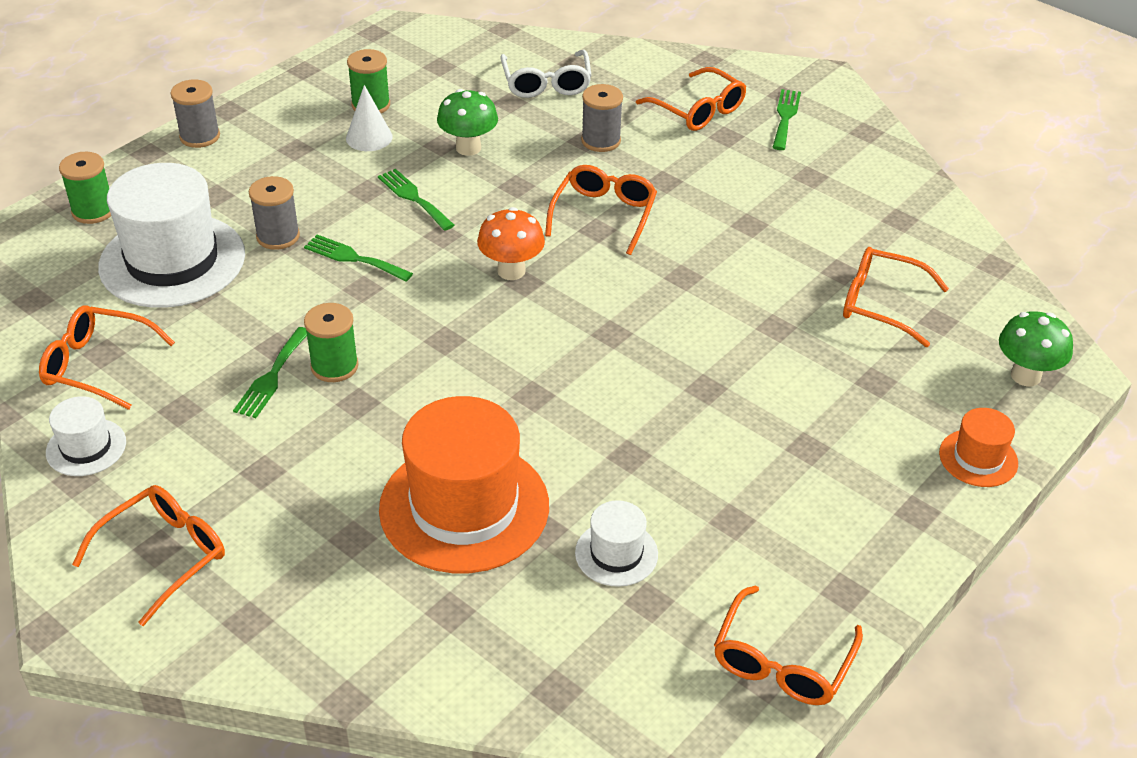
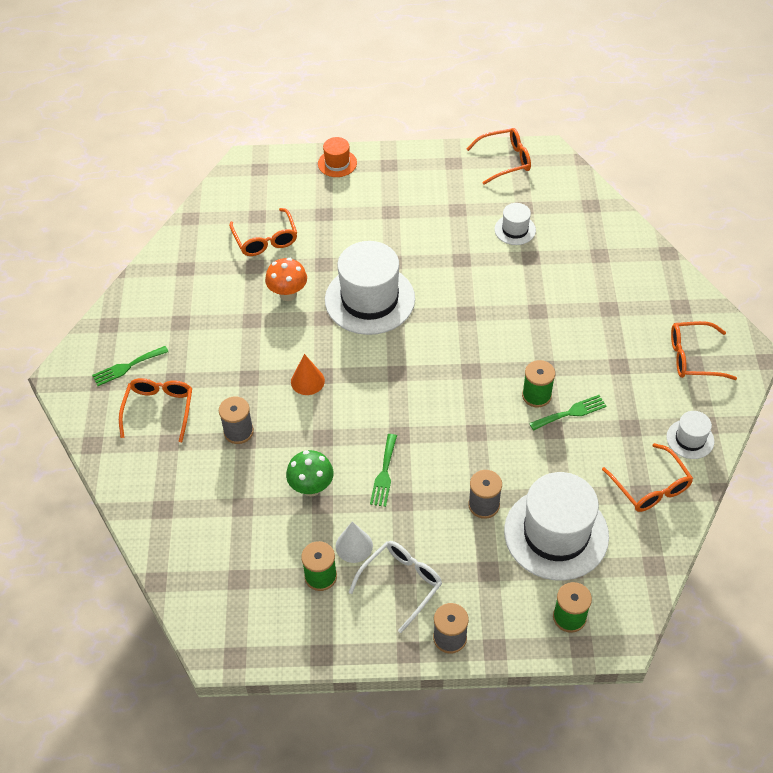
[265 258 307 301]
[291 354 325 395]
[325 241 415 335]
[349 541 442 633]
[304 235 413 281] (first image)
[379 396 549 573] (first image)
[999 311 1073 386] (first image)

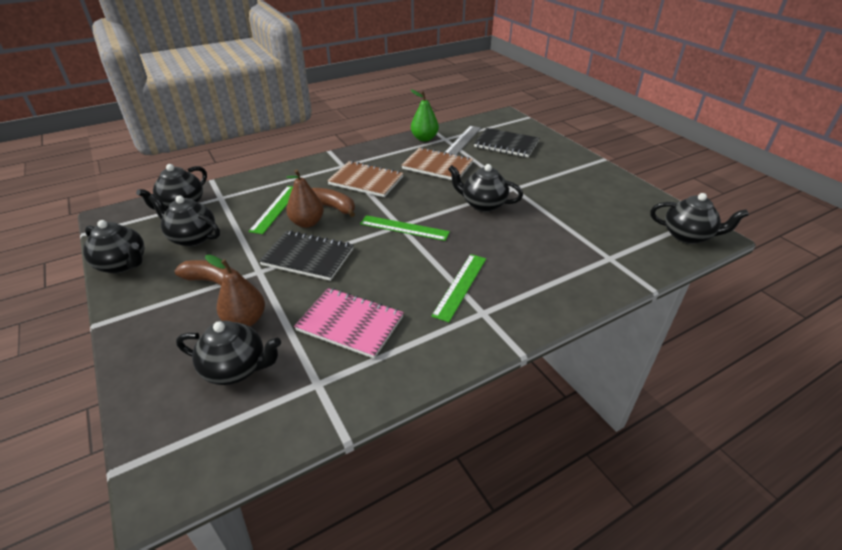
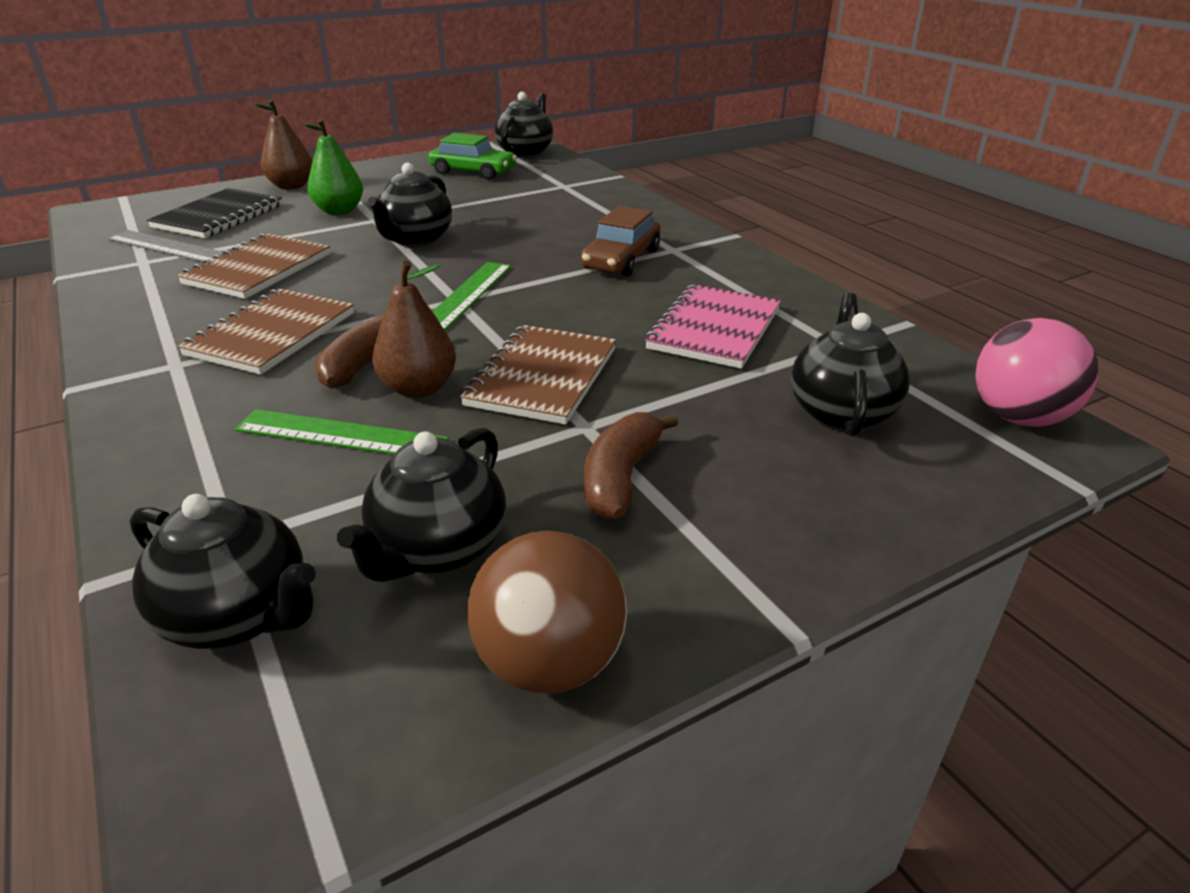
[255 99 312 190]
[304 119 363 215]
[428 133 517 180]
[460 325 617 425]
[467 531 627 694]
[581 206 660 276]
[975 318 1098 427]

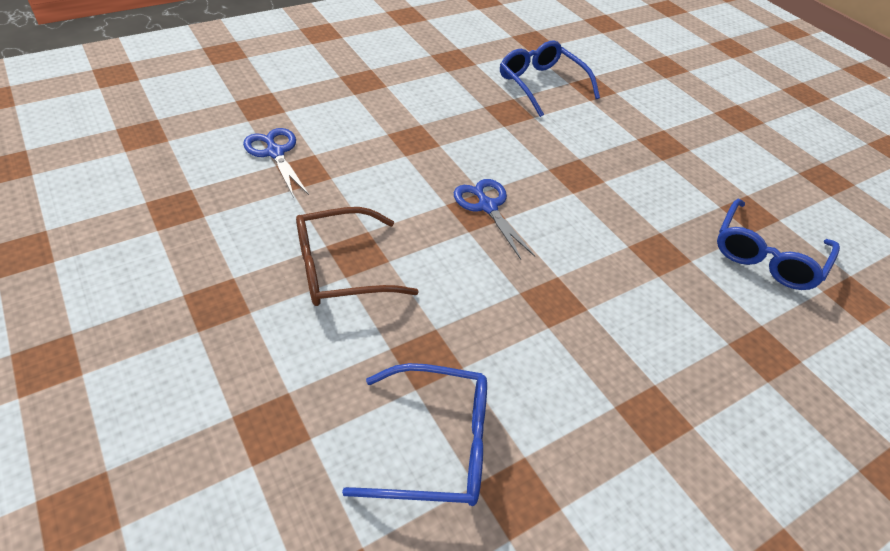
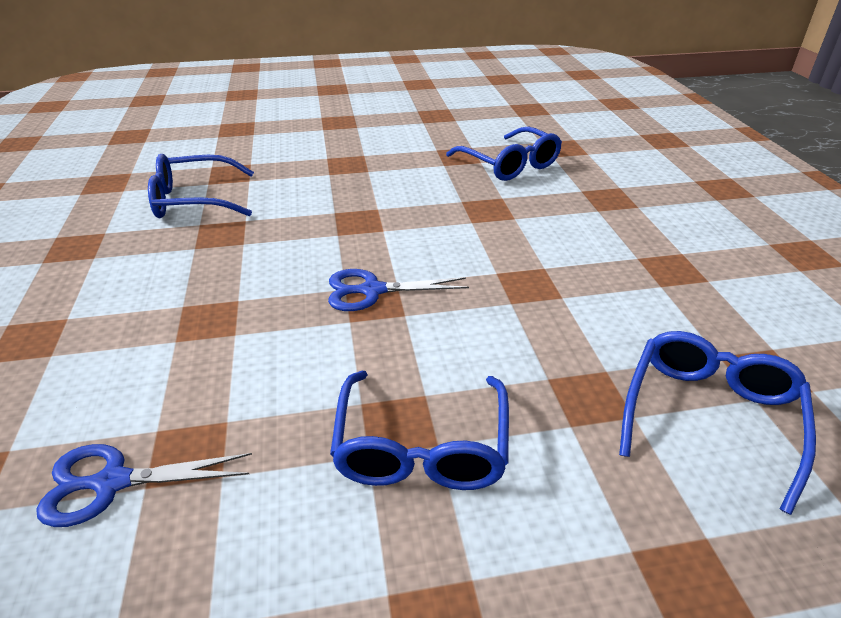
[330 371 509 490]

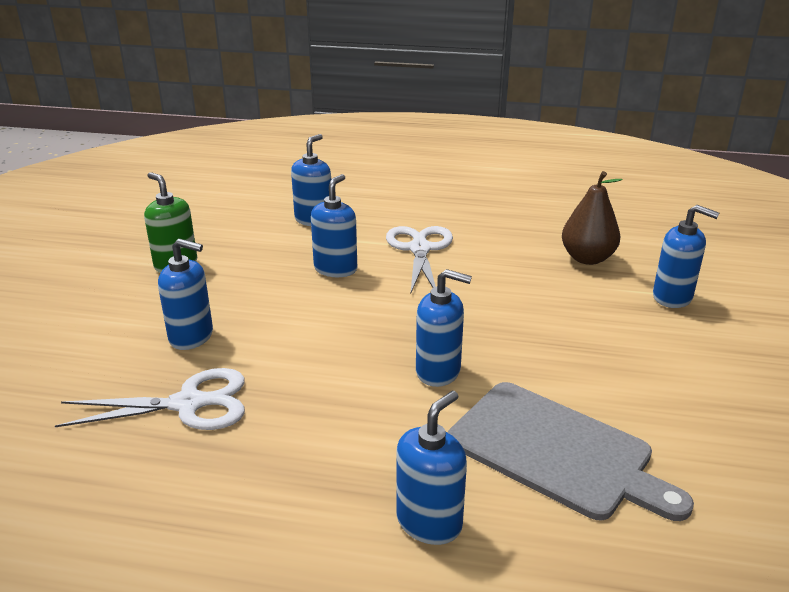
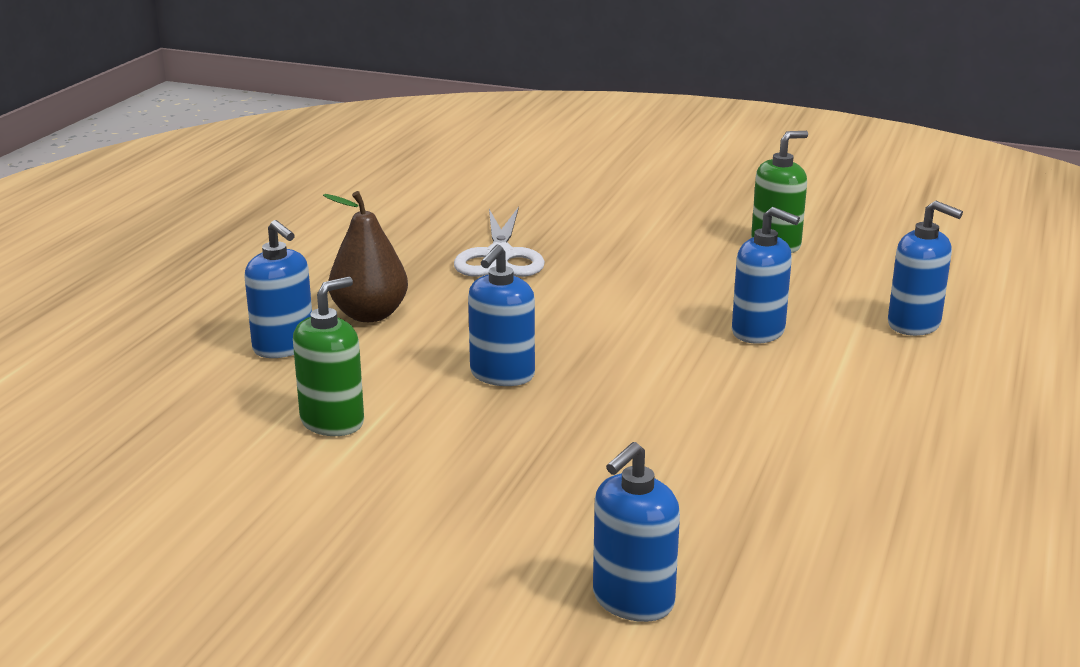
[293 277 364 436]
[323 191 408 322]
[158 239 213 350] (first image)
[386 226 453 295] (first image)

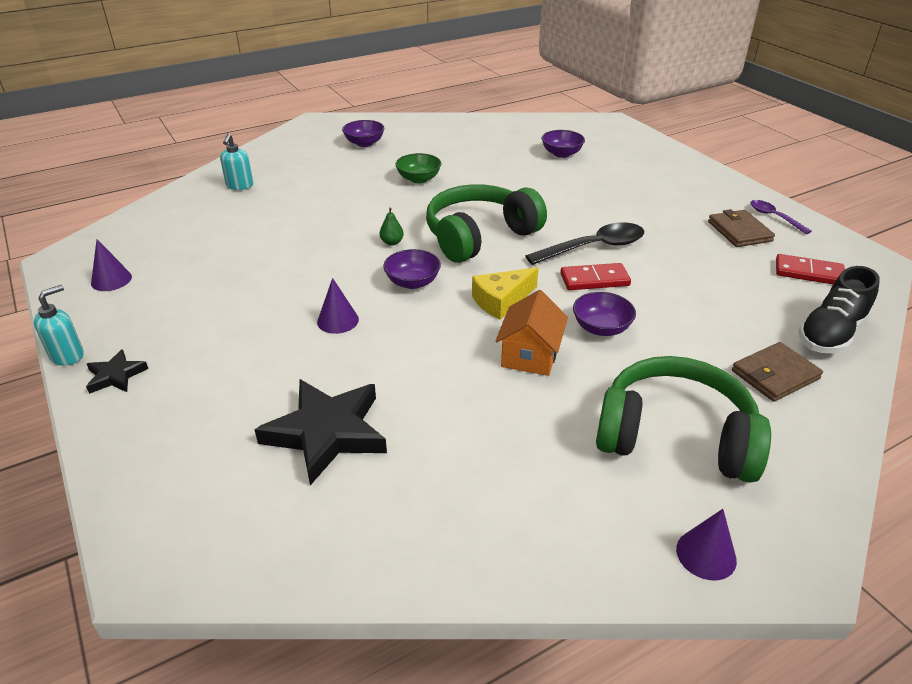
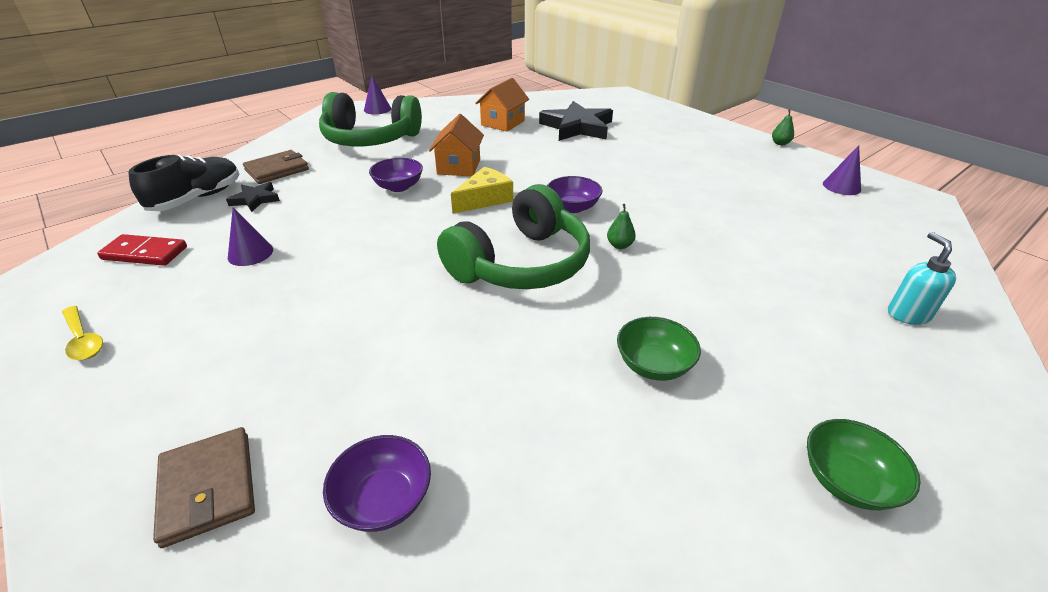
[62 306 103 360]
[153 427 255 548]
[226 182 280 212]
[228 207 273 266]
[475 78 529 132]
[772 109 794 145]
[807 419 921 510]
[525 222 644 265] (first image)
[560 263 631 290] (first image)

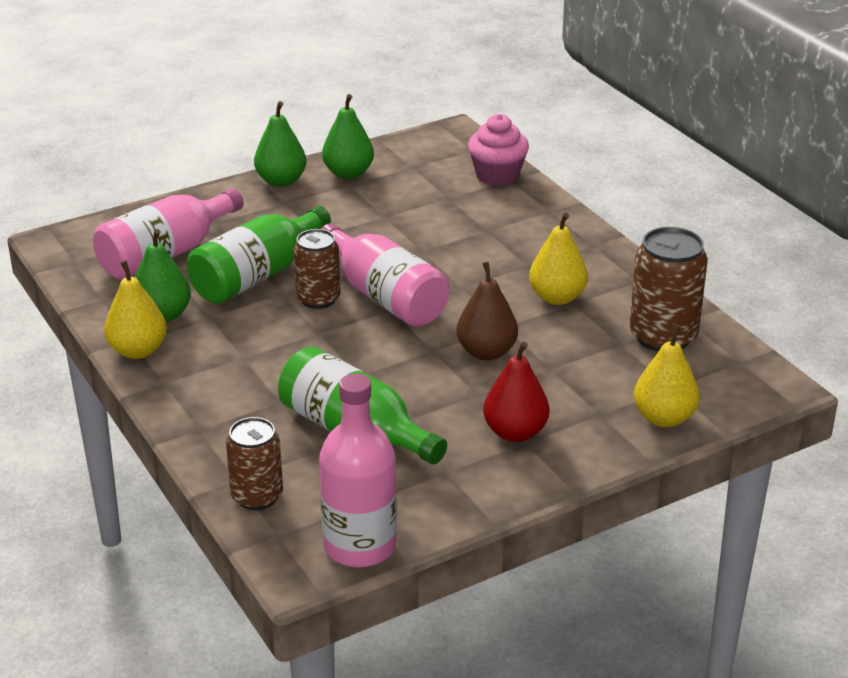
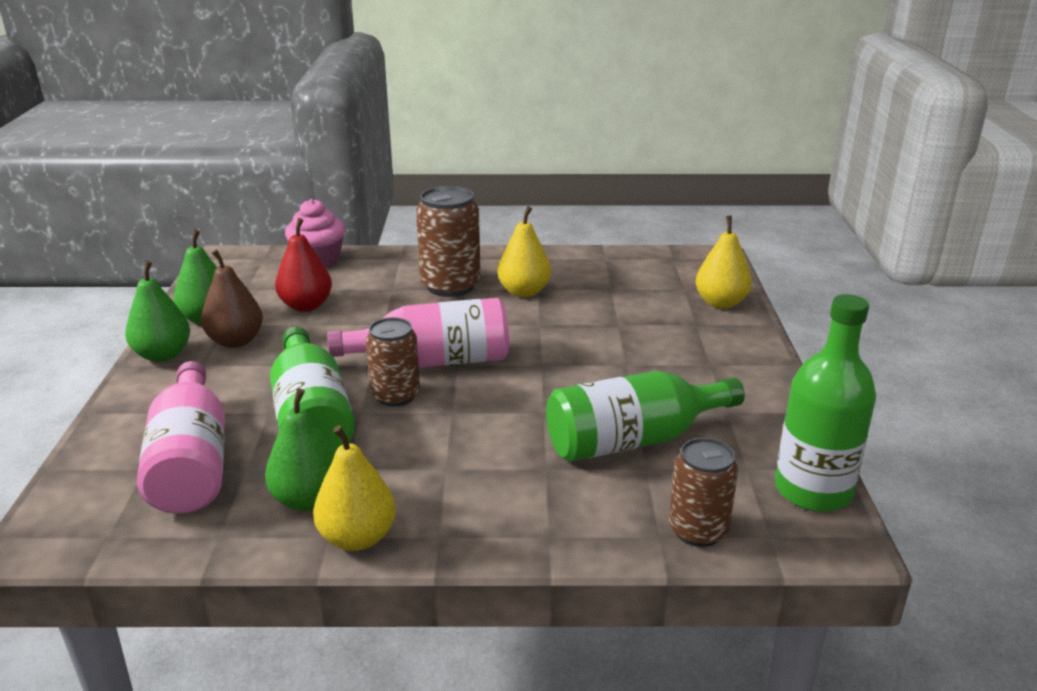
[201 249 263 348]
[275 218 332 312]
[416 186 481 297]
[775 294 876 512]

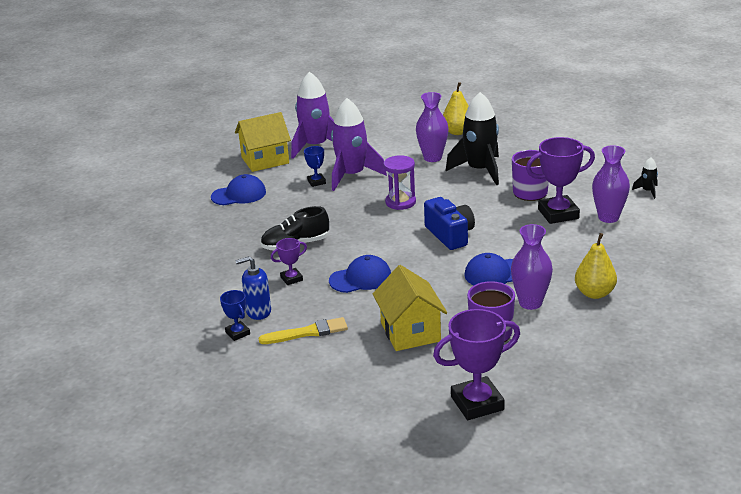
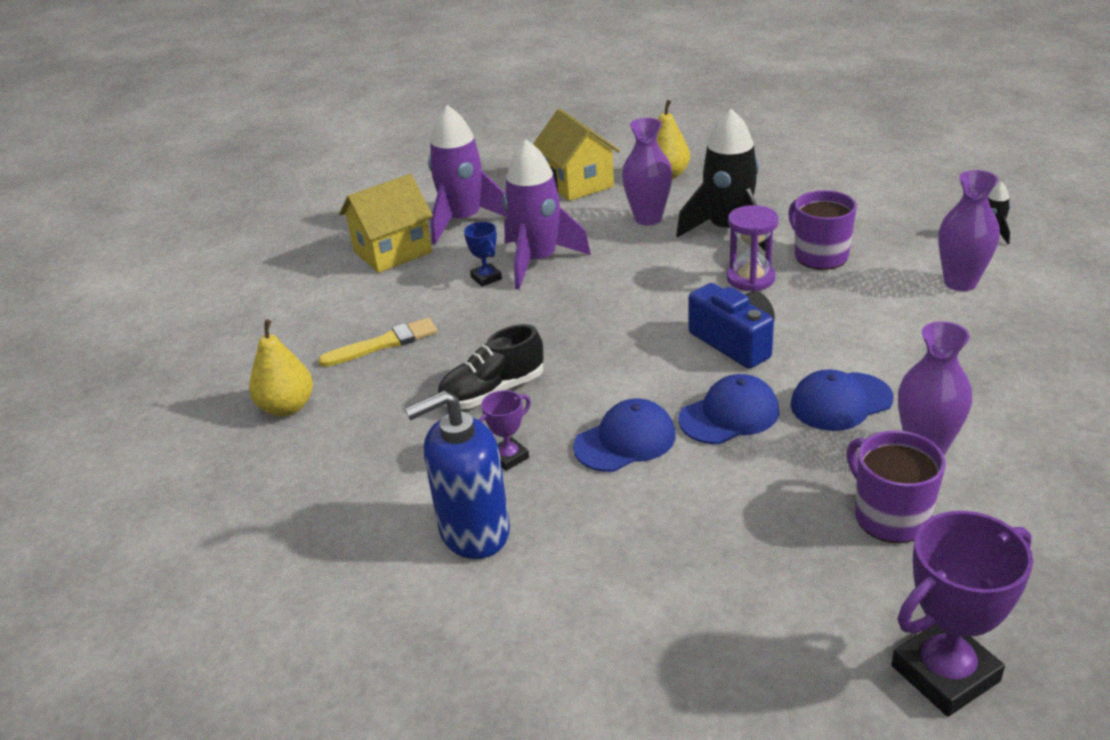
[249 319 313 417]
[318 318 438 367]
[405 390 510 559]
[533 109 620 201]
[678 374 779 444]
[727 205 778 291]
[220 290 250 341] (first image)
[526 137 595 224] (first image)

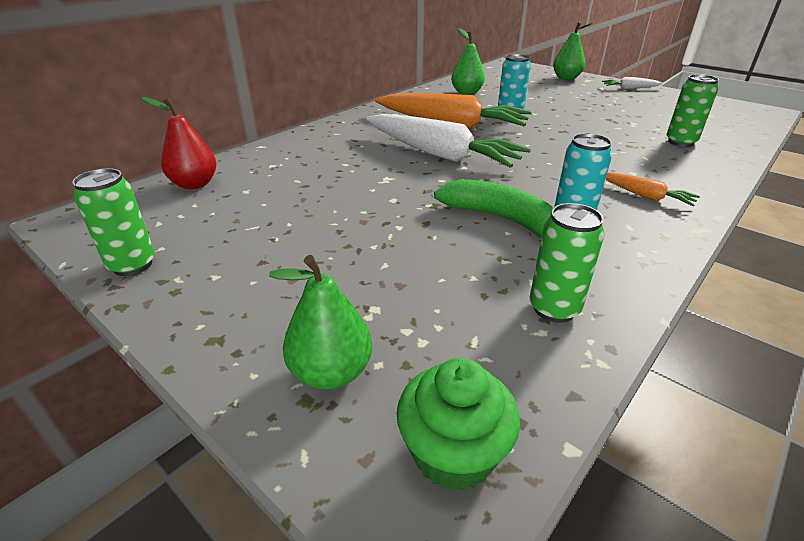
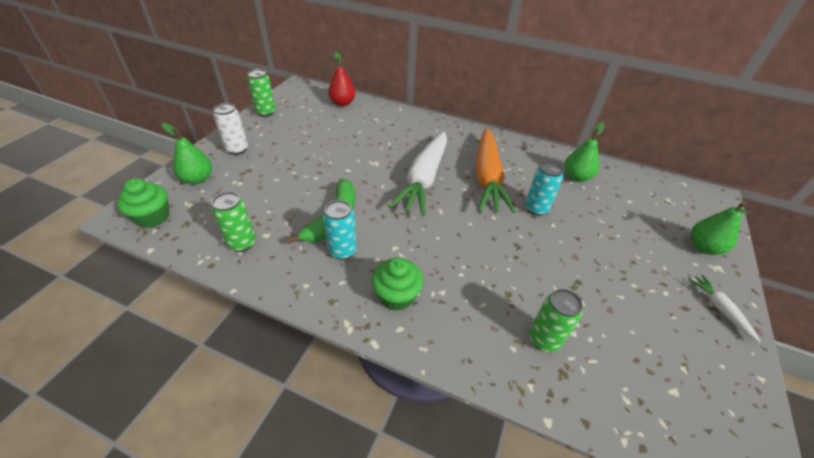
[213 103 248 155]
[372 257 423 311]

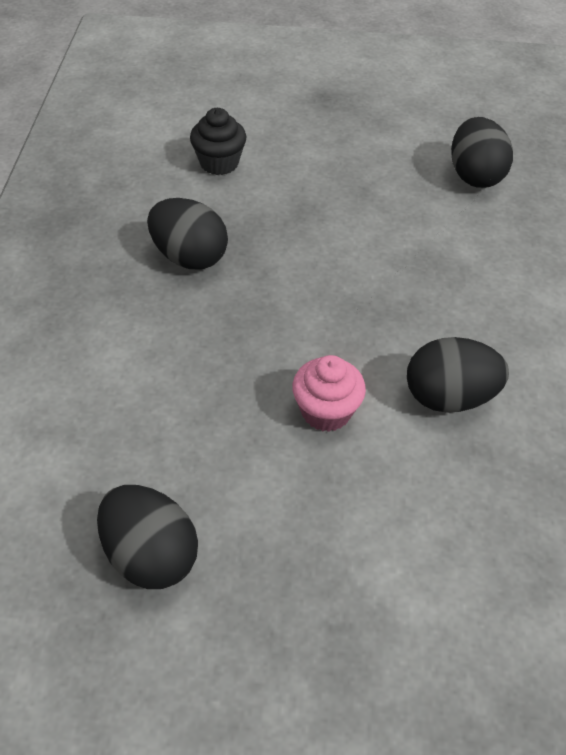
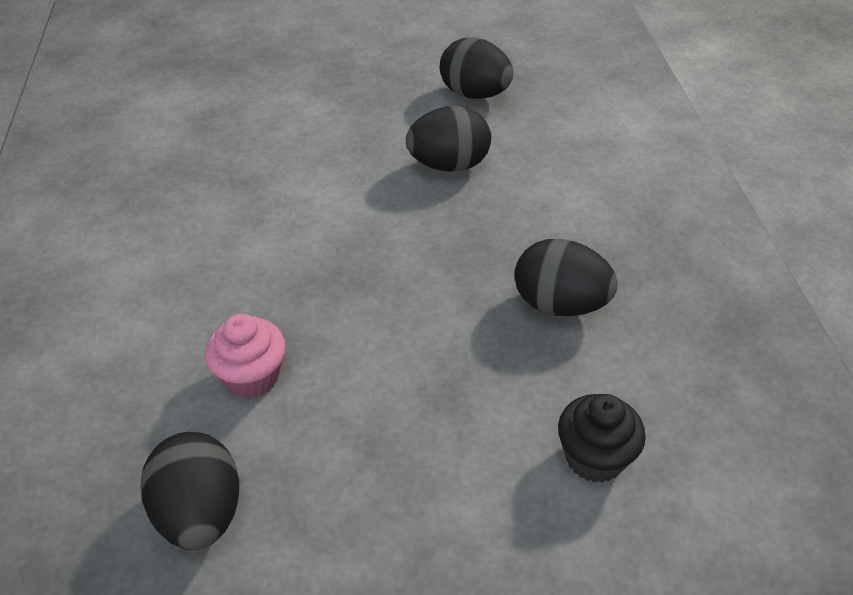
[205 314 286 398]
[406 106 491 172]

